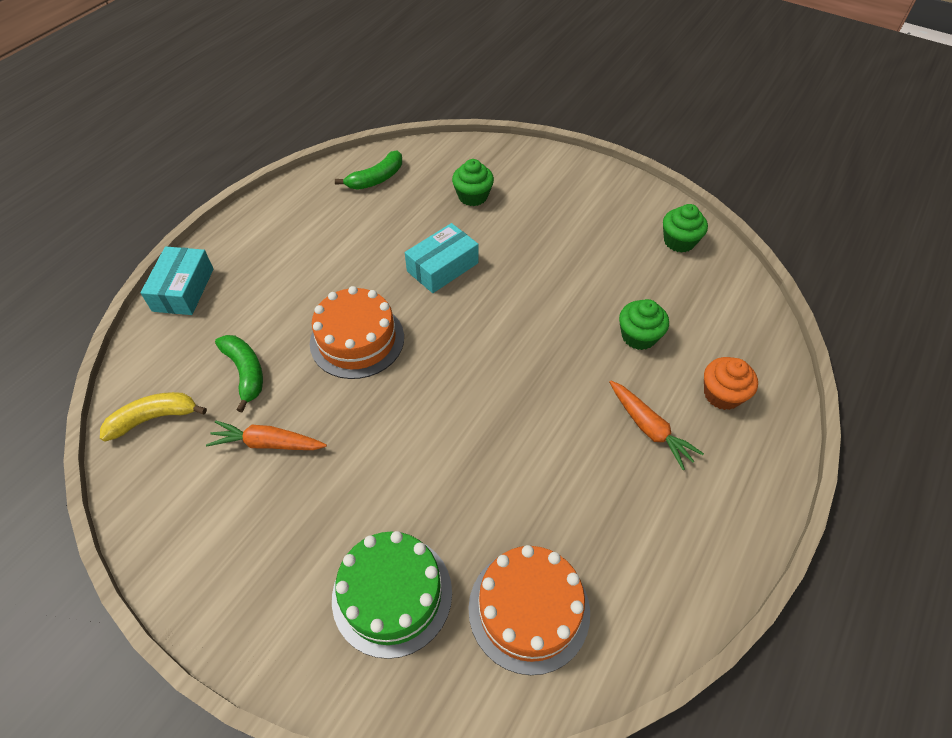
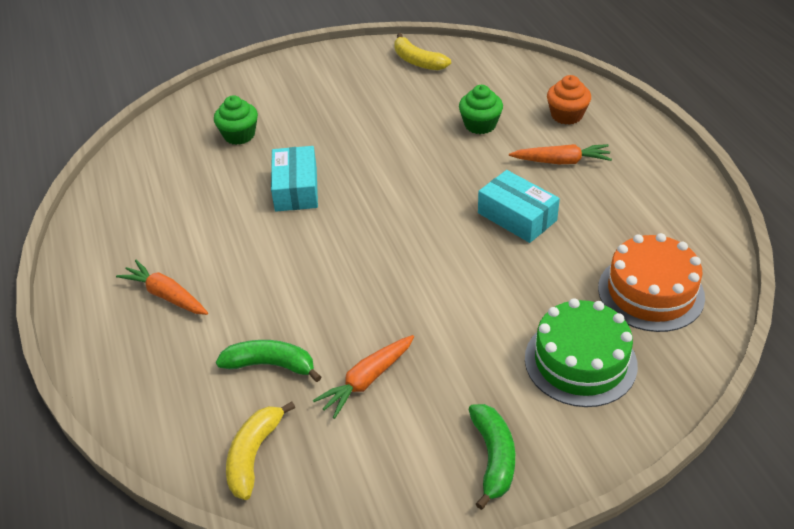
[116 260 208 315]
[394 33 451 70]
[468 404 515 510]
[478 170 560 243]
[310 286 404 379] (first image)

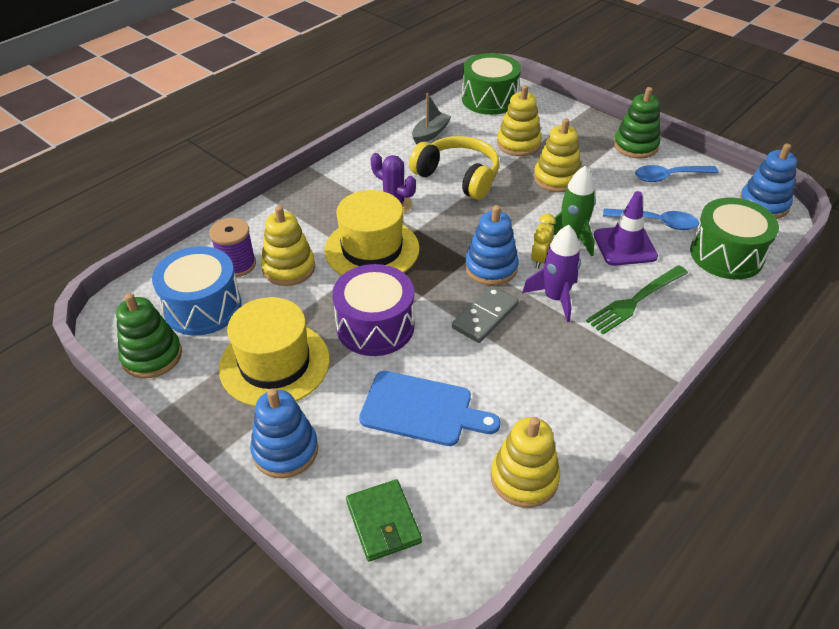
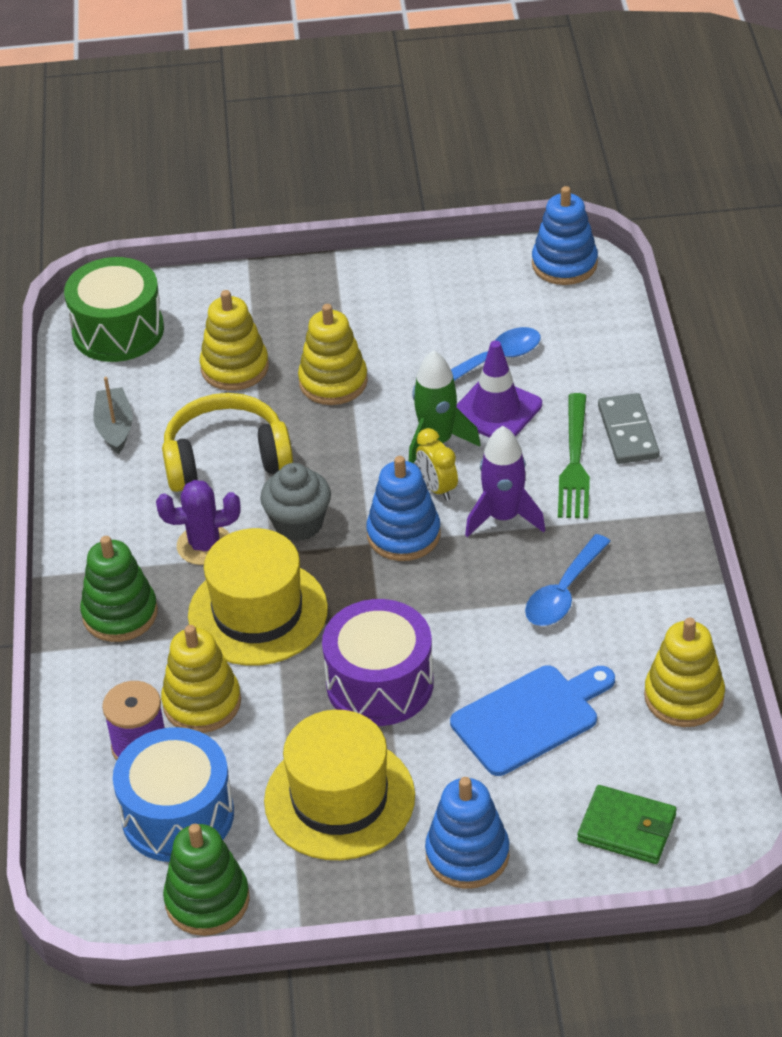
[80 536 158 642]
[260 463 331 541]
[525 534 611 626]
[598 393 660 464]
[690 198 779 279] (first image)

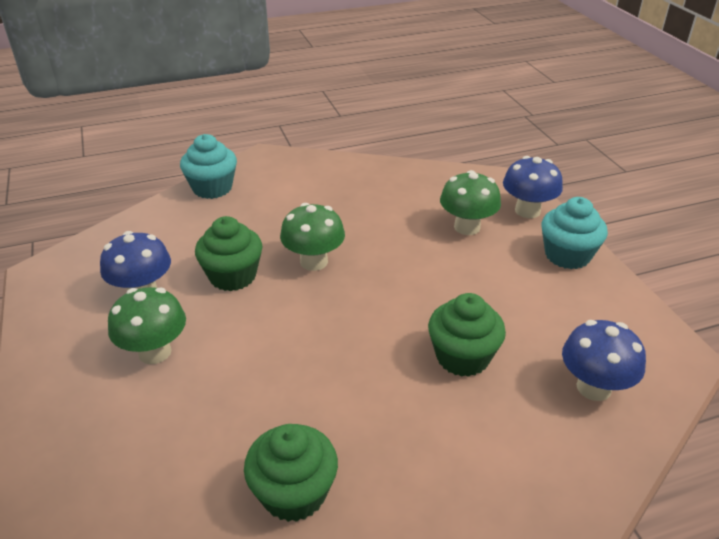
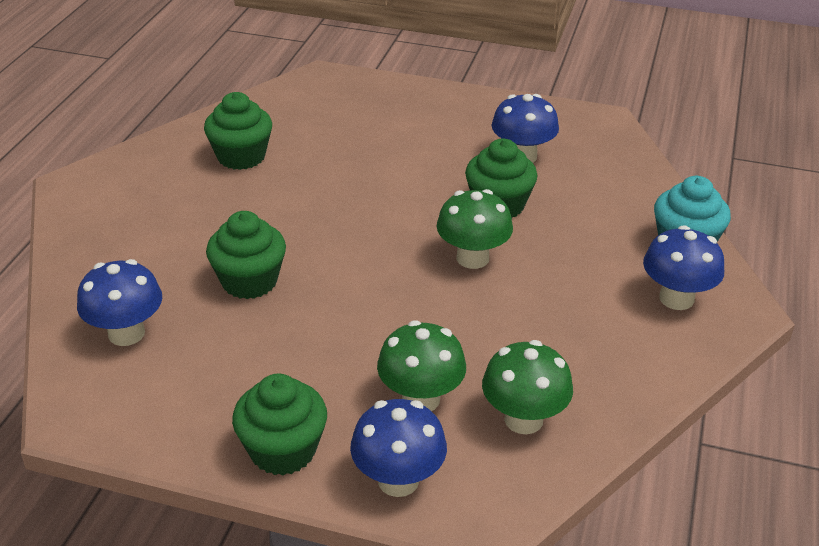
[232 374 327 475]
[482 340 573 434]
[643 225 724 310]

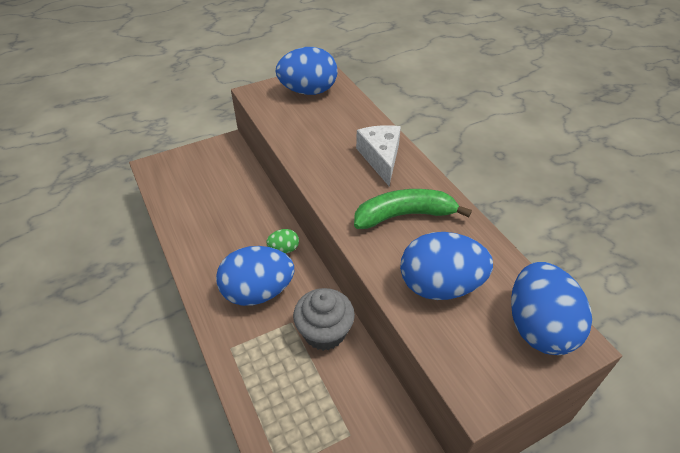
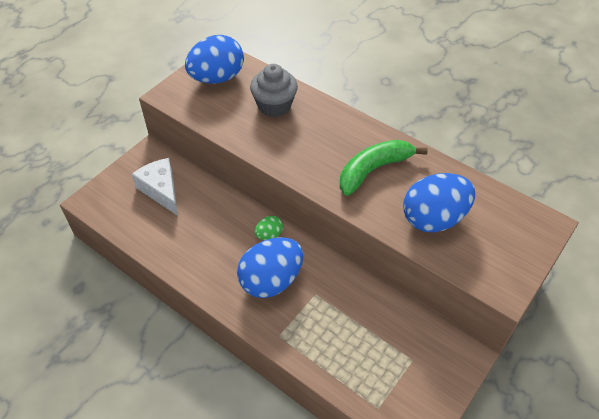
[132 158 178 216]
[250 64 298 117]
[511 262 592 355] (first image)

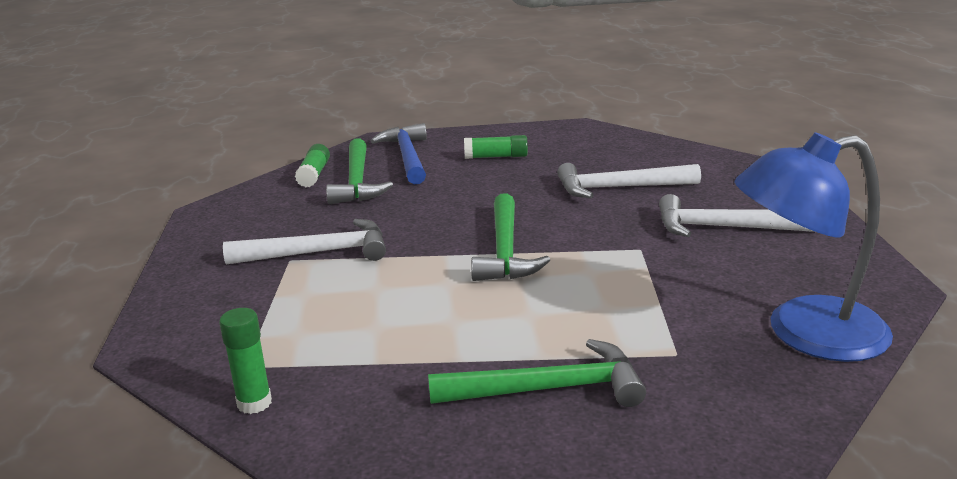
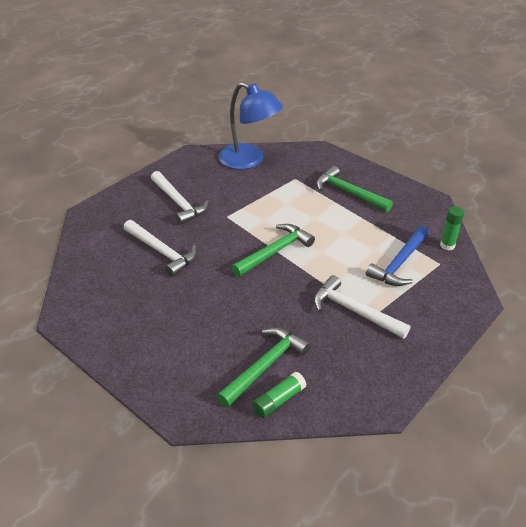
[366 226 429 286]
[464 135 528 159] (first image)

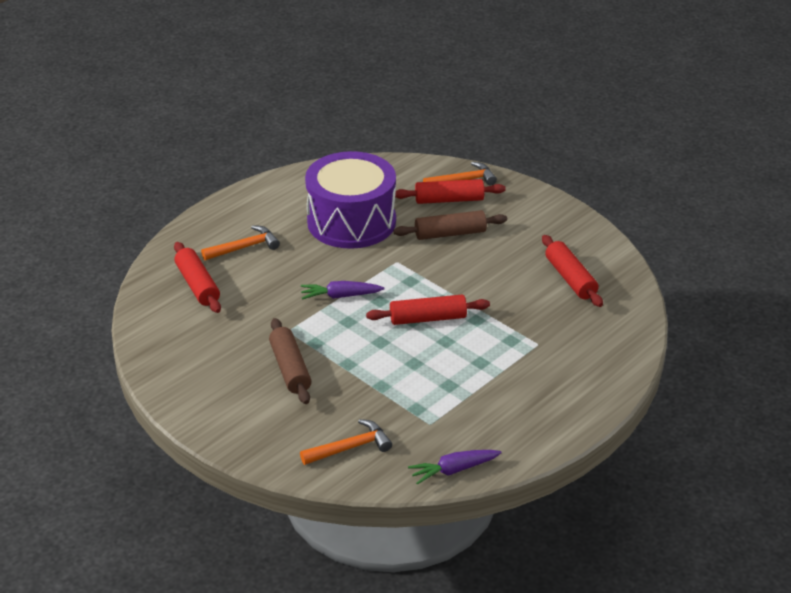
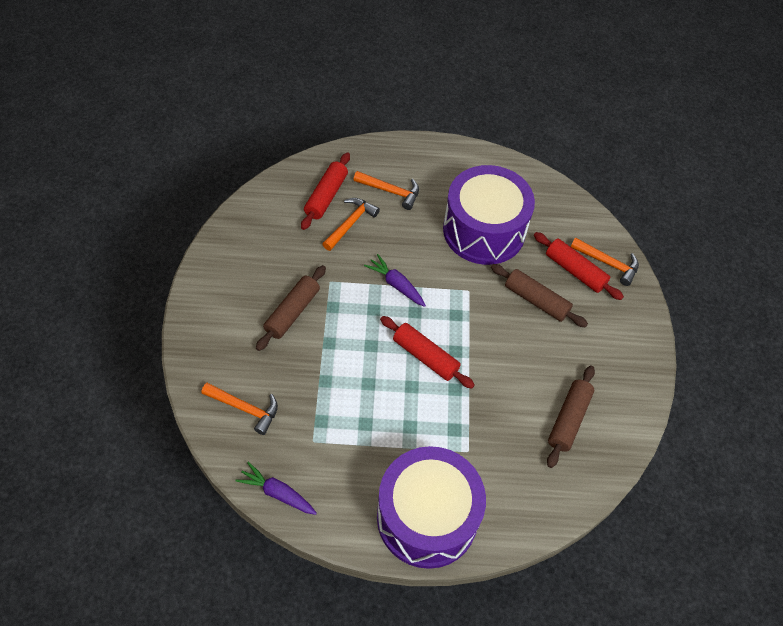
[322 198 380 251]
[377 446 486 569]
[547 365 595 468]

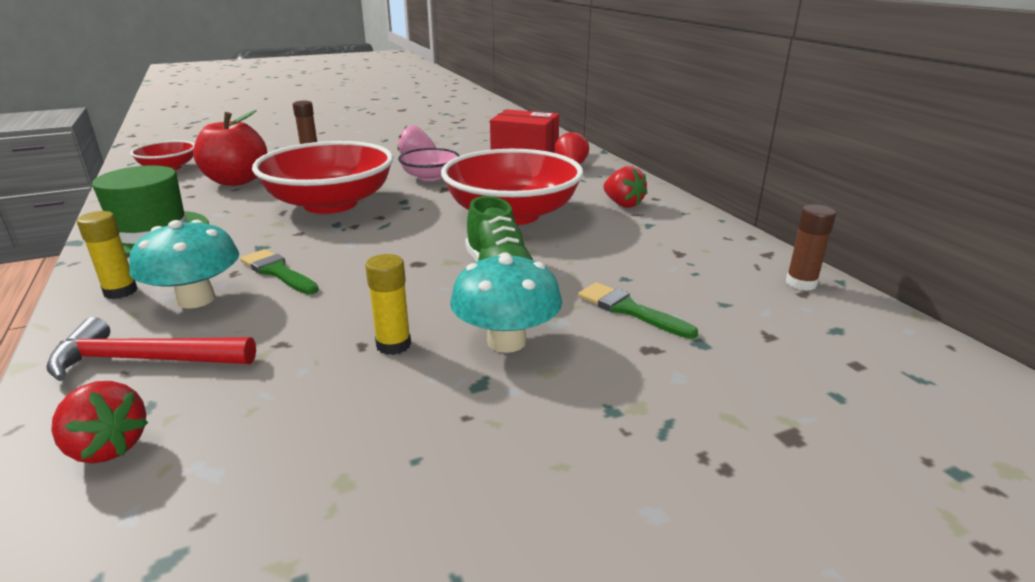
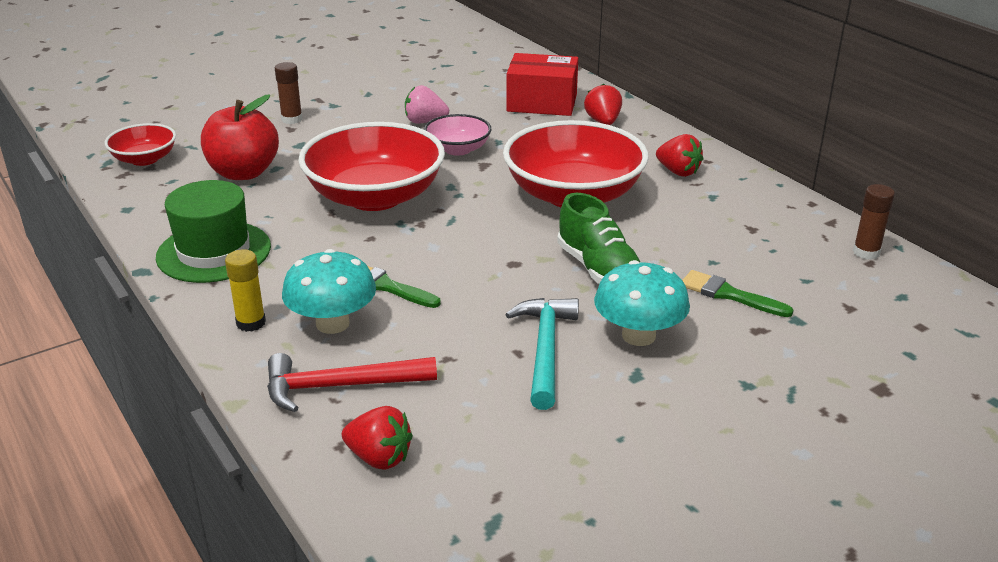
[505 298 579 410]

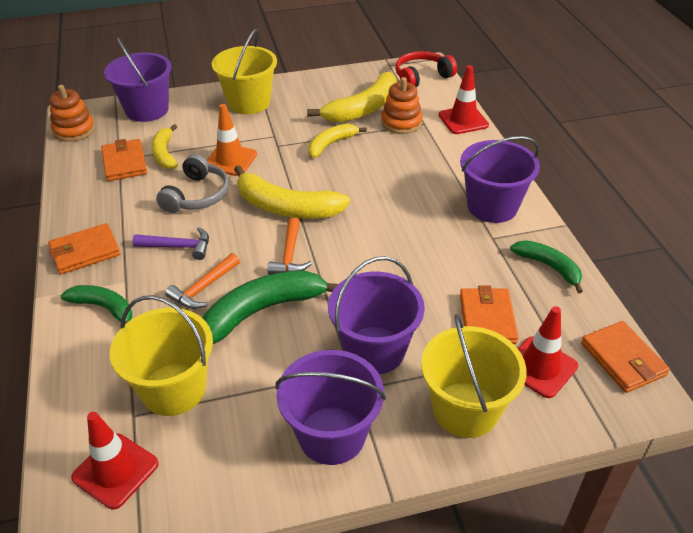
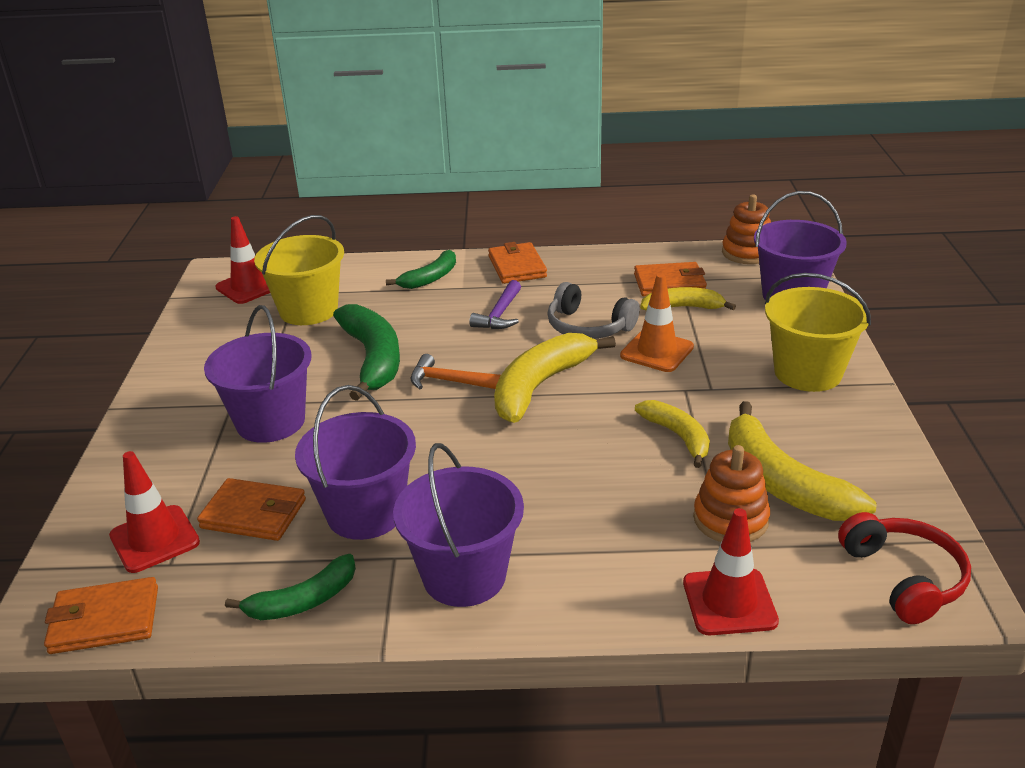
[295 385 416 540]
[165 253 240 309] (first image)
[421 314 527 438] (first image)

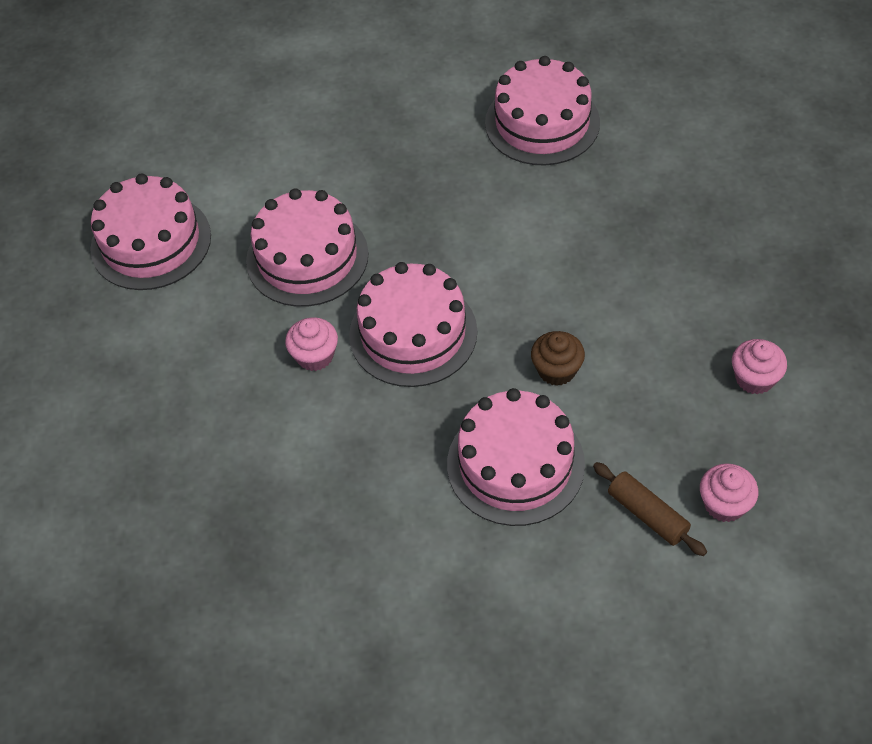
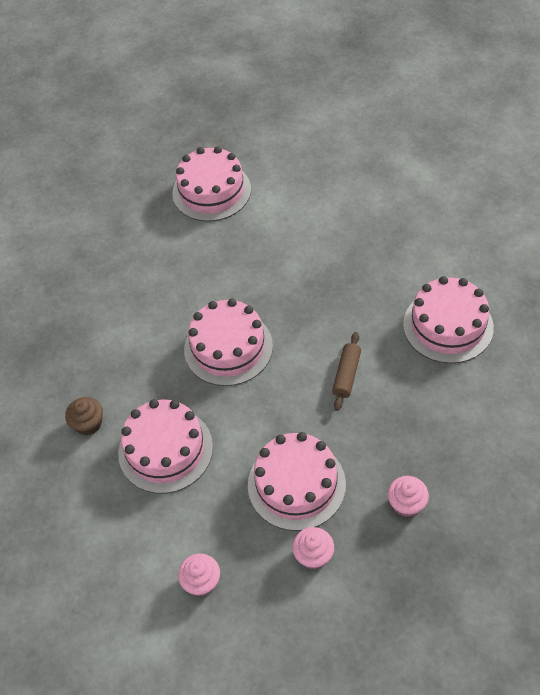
[65 397 103 435]
[248 432 346 531]
[332 332 361 411]
[387 476 429 517]

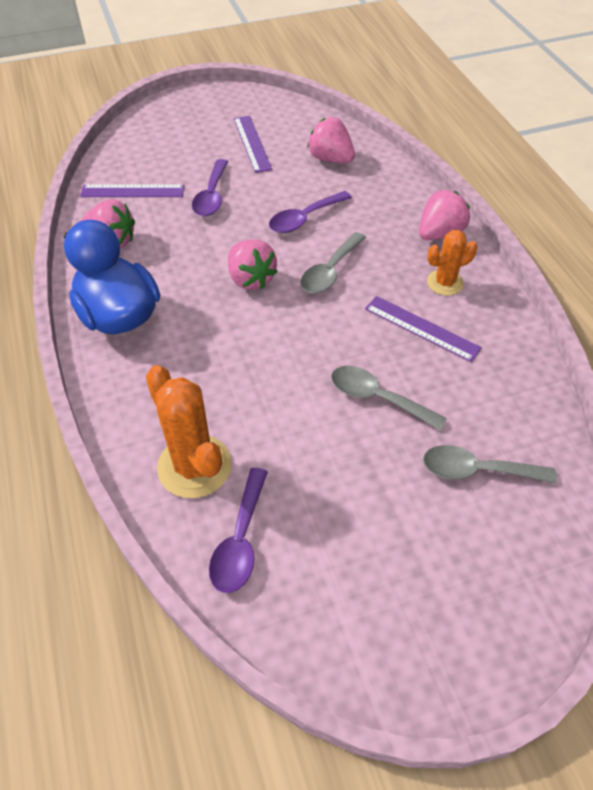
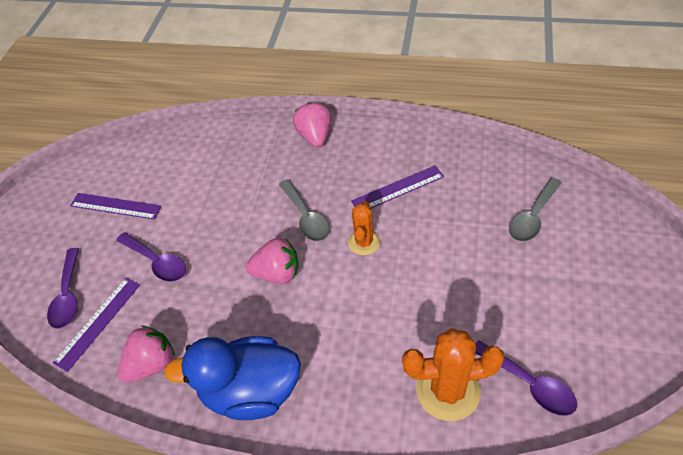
[47 248 79 329]
[348 201 380 255]
[307 118 355 163] (first image)
[331 366 447 430] (first image)

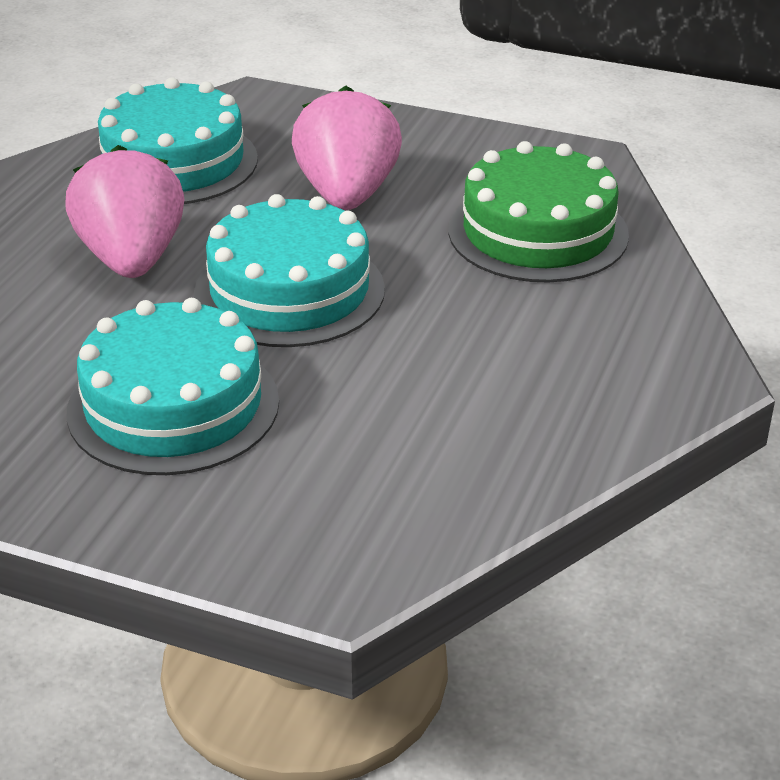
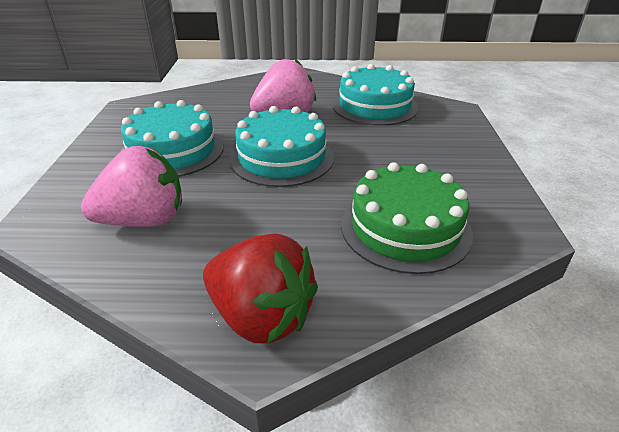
[81 146 182 227]
[203 233 318 343]

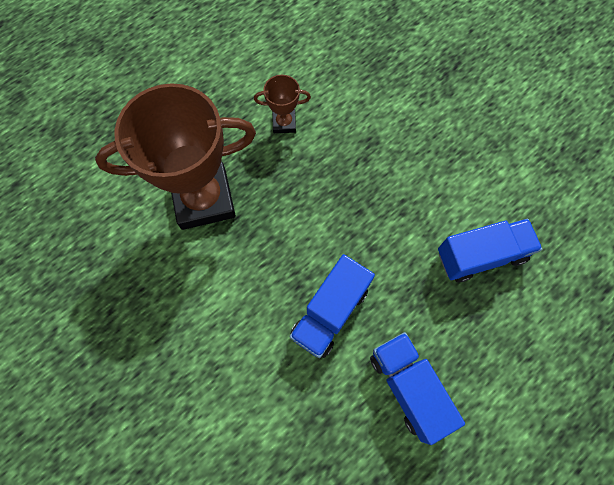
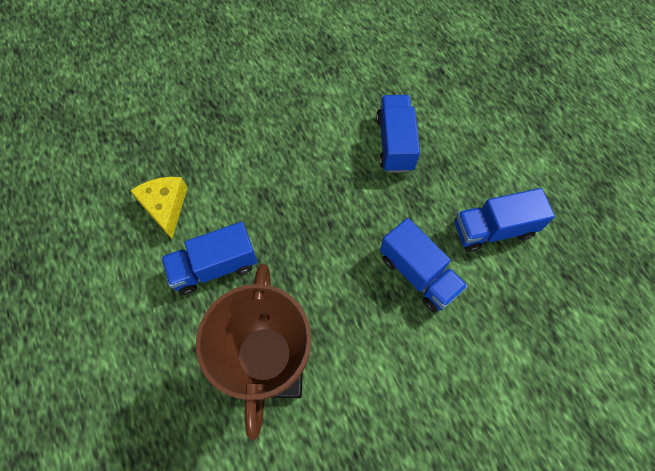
[130 177 187 239]
[161 222 257 295]

